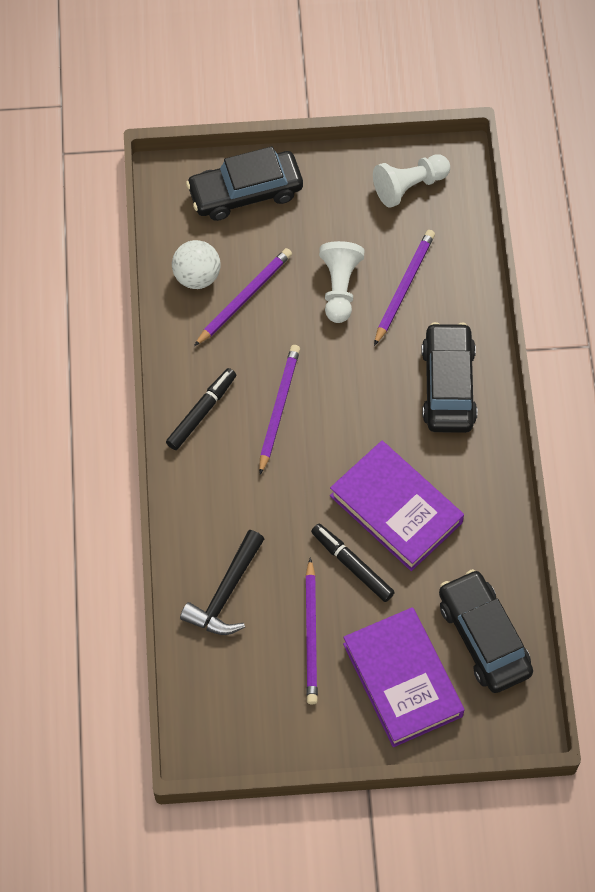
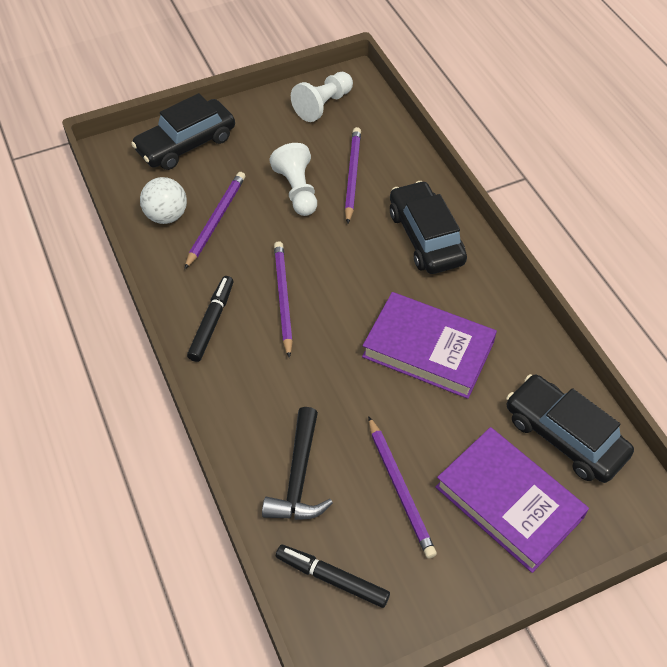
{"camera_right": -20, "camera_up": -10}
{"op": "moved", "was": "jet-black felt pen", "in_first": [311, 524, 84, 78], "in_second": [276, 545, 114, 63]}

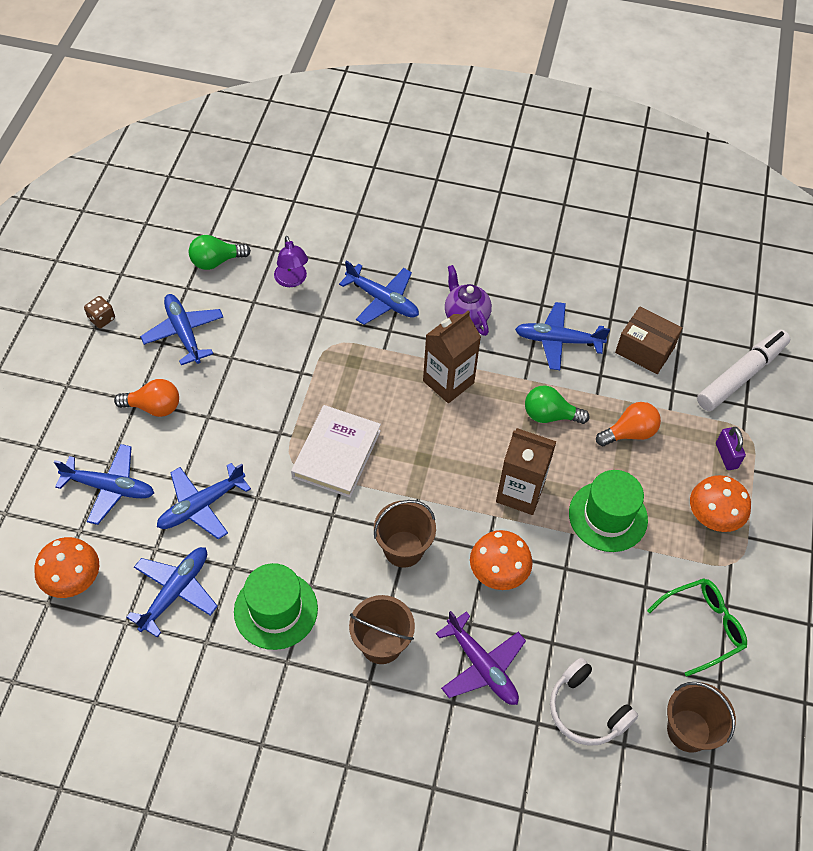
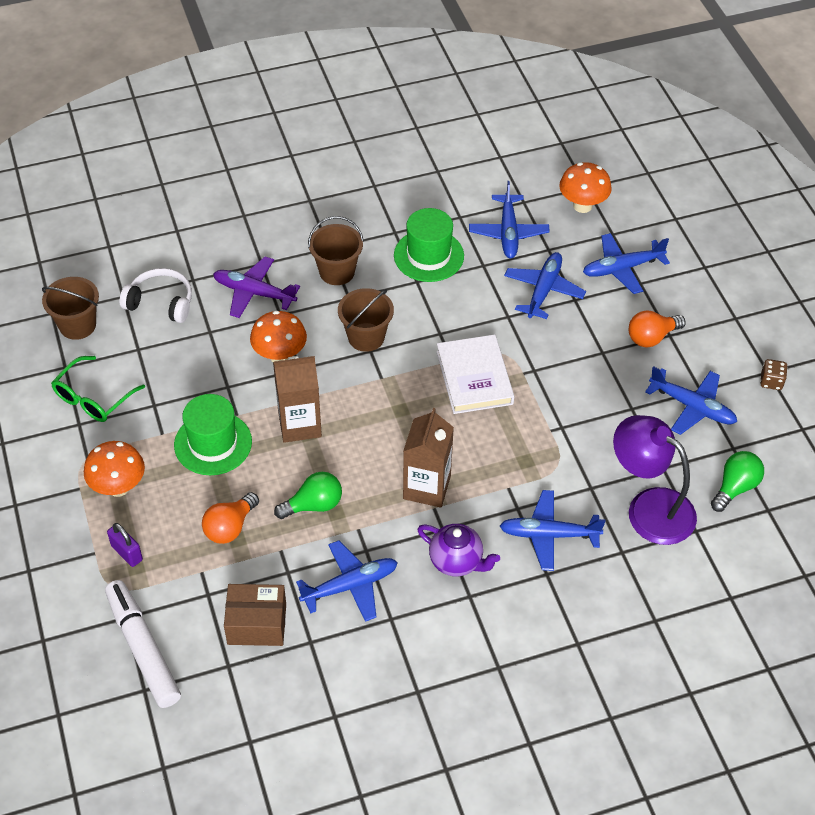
{"camera_right": 150, "camera_up": -5}
{"op": "turned", "was": "white felt pen", "in_first": [697, 329, 93, 82], "in_second": [105, 580, 76, 128], "clockwise": 135}
{"op": "resized", "was": "violet reading lamp", "in_first": [274, 236, 34, 51], "in_second": [613, 415, 84, 130], "ratio": 1.8}

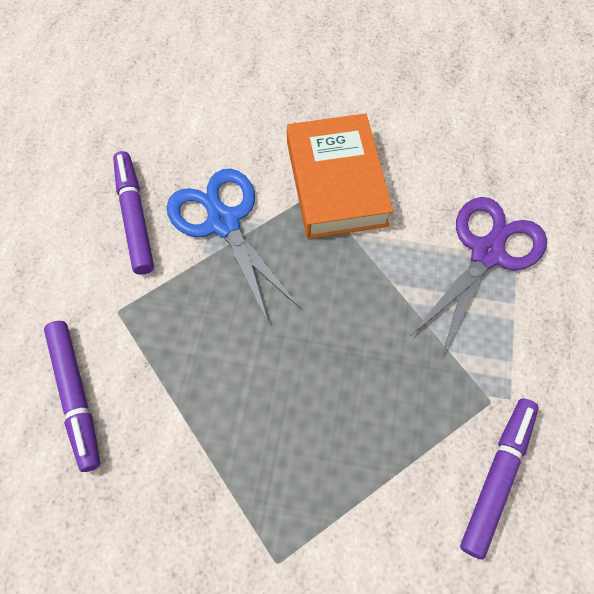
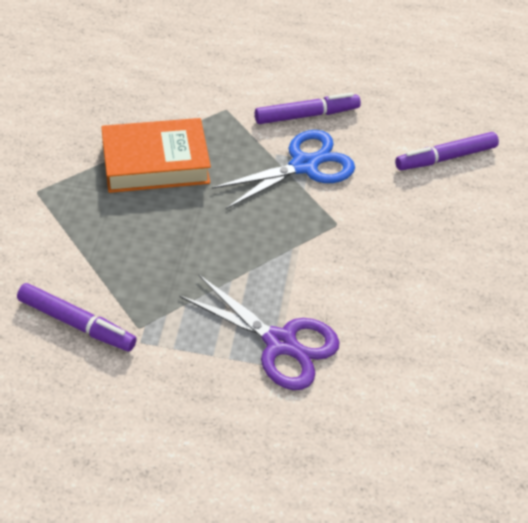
{"camera_right": 85, "camera_up": -15}
{"op": "moved", "was": "violet felt pen", "in_first": [44, 321, 56, 151], "in_second": [395, 132, 104, 38]}
{"op": "moved", "was": "orange hardcover", "in_first": [287, 113, 106, 126], "in_second": [101, 118, 110, 75]}

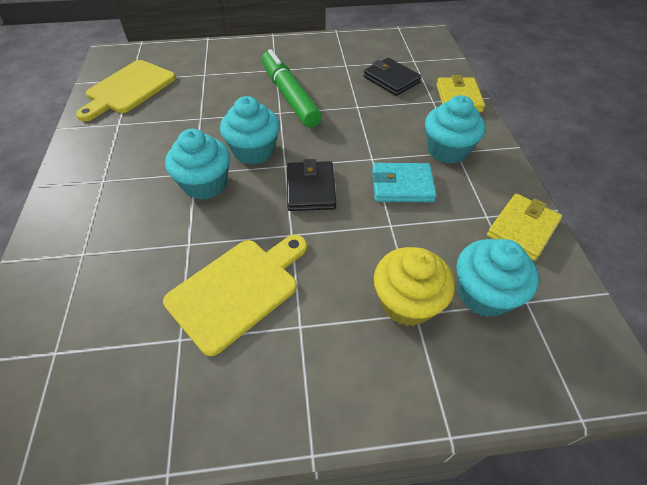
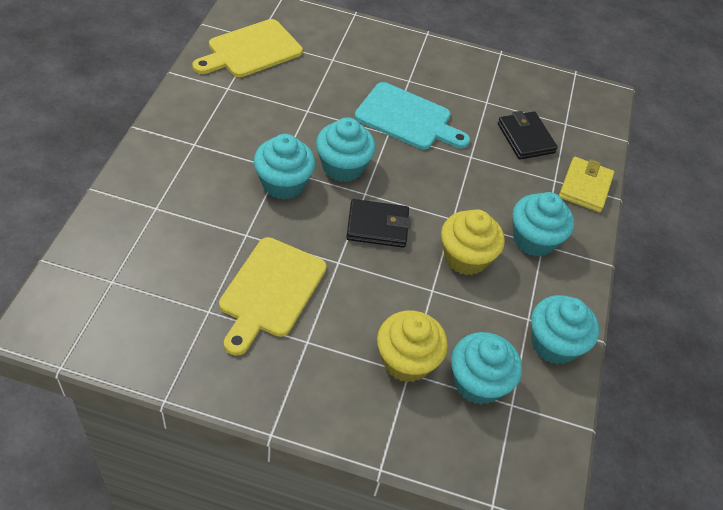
{"camera_right": 15, "camera_up": 0}
{"op": "replaced", "was": "green felt pen", "now": "turquoise chopping board", "in_first": [262, 49, 60, 79], "in_second": [355, 82, 115, 68]}
{"op": "replaced", "was": "turquoise wallet", "now": "yellow muffin", "in_first": [372, 163, 64, 39], "in_second": [441, 209, 64, 66]}
{"op": "replaced", "was": "yellow wallet", "now": "turquoise muffin", "in_first": [487, 194, 75, 67], "in_second": [531, 295, 68, 70]}
{"op": "turned", "was": "yellow chopping board", "in_first": [163, 235, 144, 121], "in_second": [219, 237, 108, 119], "clockwise": 135}
{"op": "turned", "was": "jet-black wallet", "in_first": [287, 159, 49, 52], "in_second": [346, 199, 65, 49], "clockwise": 75}

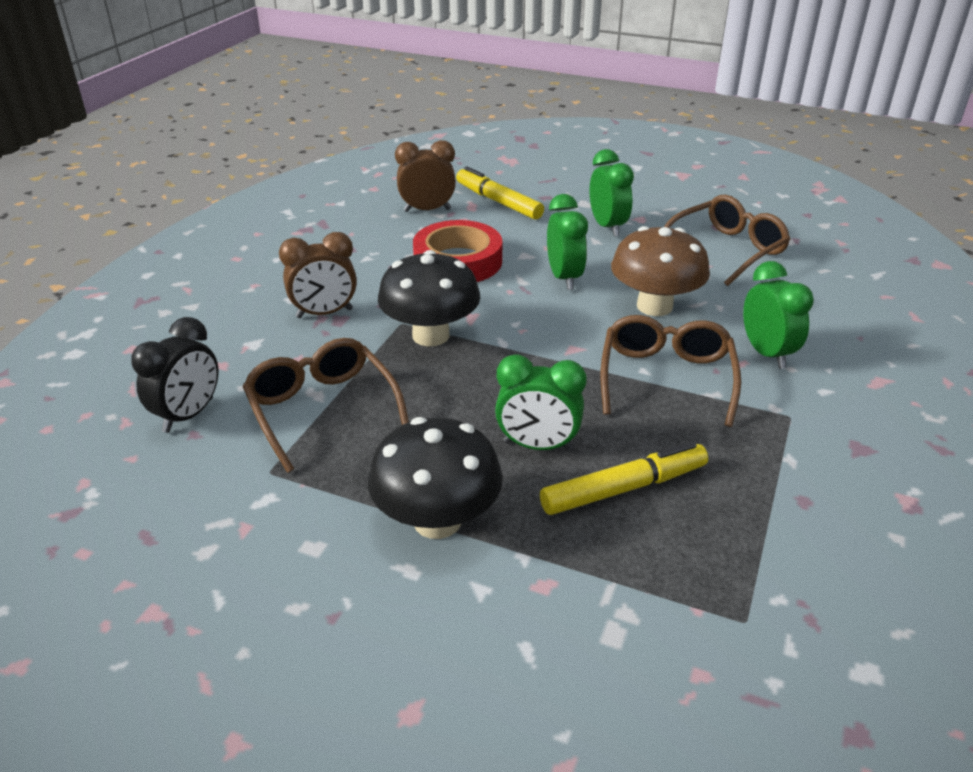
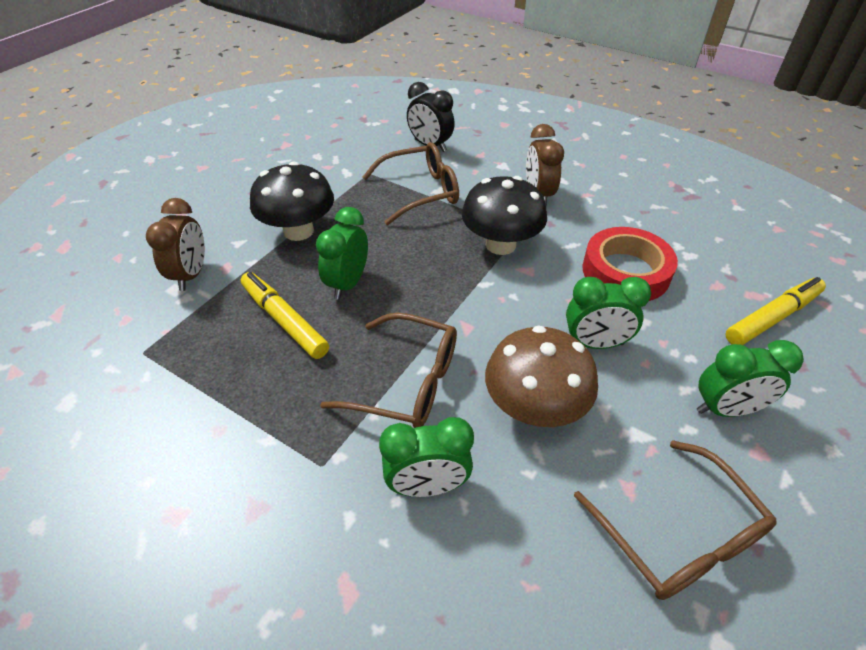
{"camera_right": 100, "camera_up": 10}
{"op": "moved", "was": "brown alarm clock", "in_first": [395, 140, 61, 72], "in_second": [146, 198, 59, 93]}
{"op": "turned", "was": "yellow felt pen", "in_first": [540, 442, 168, 73], "in_second": [241, 272, 88, 87], "clockwise": 150}

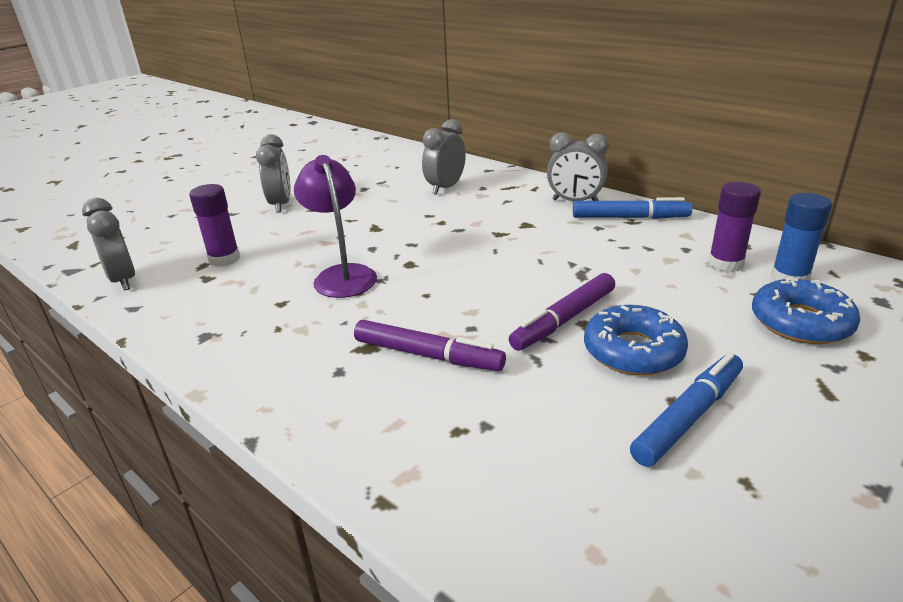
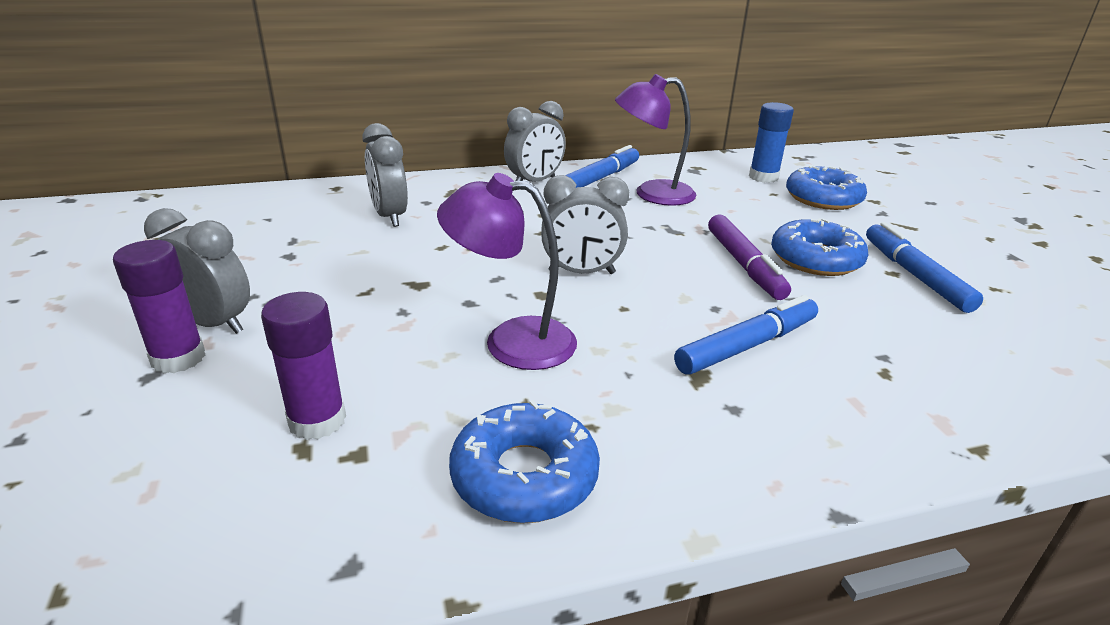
{"camera_right": -60, "camera_up": 0}
{"op": "added", "now": "cobalt glazed donut", "in_second": [449, 400, 151, 123]}
{"op": "added", "now": "violet reading lamp", "in_second": [615, 74, 81, 132]}
{"op": "moved", "was": "grey alarm clock", "in_first": [82, 198, 53, 93], "in_second": [541, 175, 88, 99]}
{"op": "moved", "was": "violet stick of glue", "in_first": [708, 182, 53, 90], "in_second": [113, 240, 93, 133]}
{"op": "recoloured", "was": "violet felt pen", "now": "cobalt felt pen", "in_first": [354, 320, 152, 51], "in_second": [674, 295, 144, 80]}

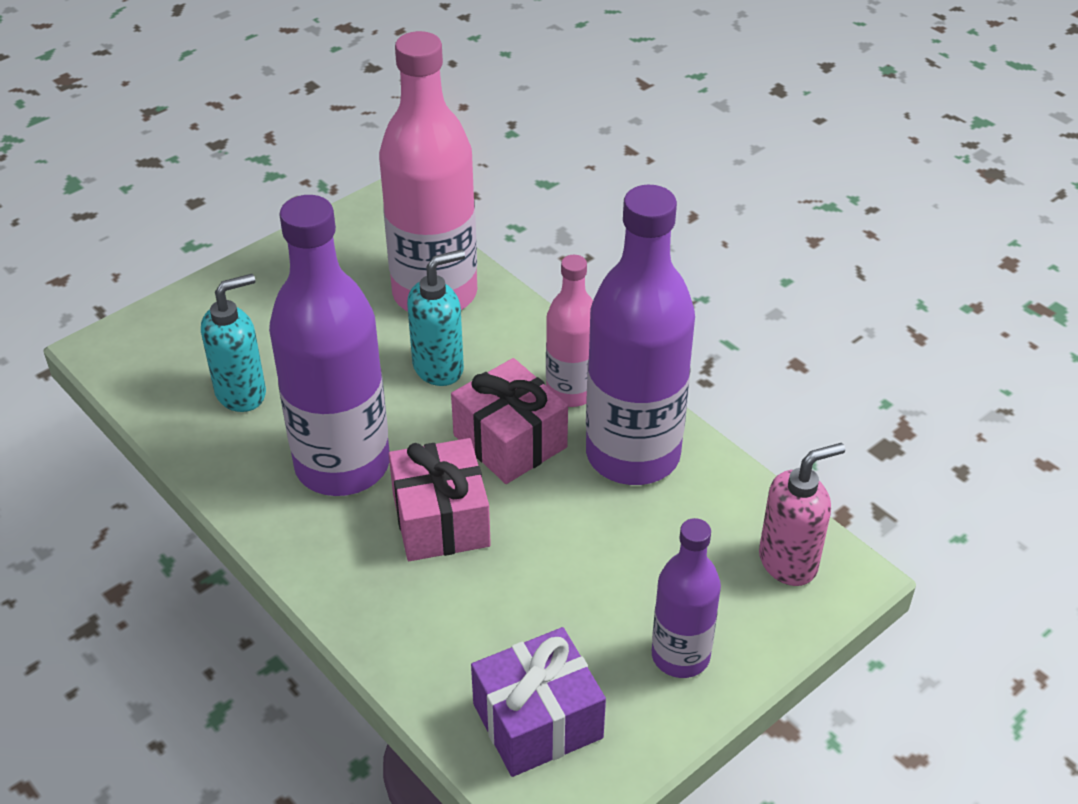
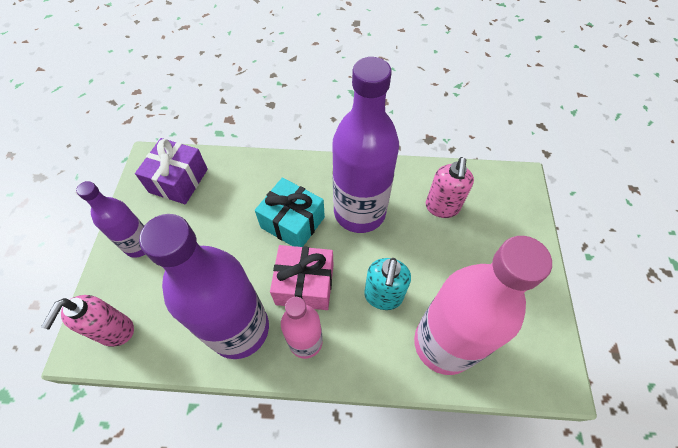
{"camera_right": 135, "camera_up": 15}
{"op": "recoloured", "was": "turquoise pump bottle", "now": "rosy pump bottle", "in_first": [201, 274, 65, 138], "in_second": [426, 157, 48, 61]}
{"op": "recoloured", "was": "rosy gift", "now": "turquoise gift", "in_first": [389, 438, 102, 123], "in_second": [255, 178, 70, 69]}

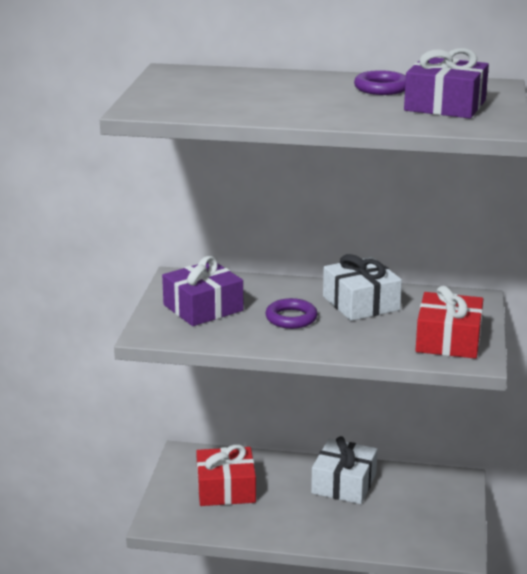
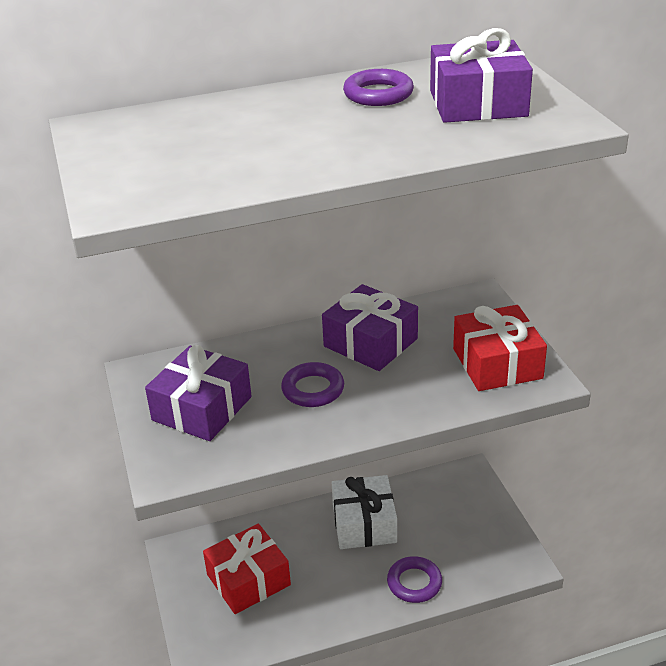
{"camera_right": -25, "camera_up": 10}
{"op": "added", "now": "violet torus", "in_second": [387, 556, 55, 47]}
{"op": "recoloured", "was": "white gift", "now": "violet gift", "in_first": [323, 254, 79, 67], "in_second": [322, 284, 96, 87]}

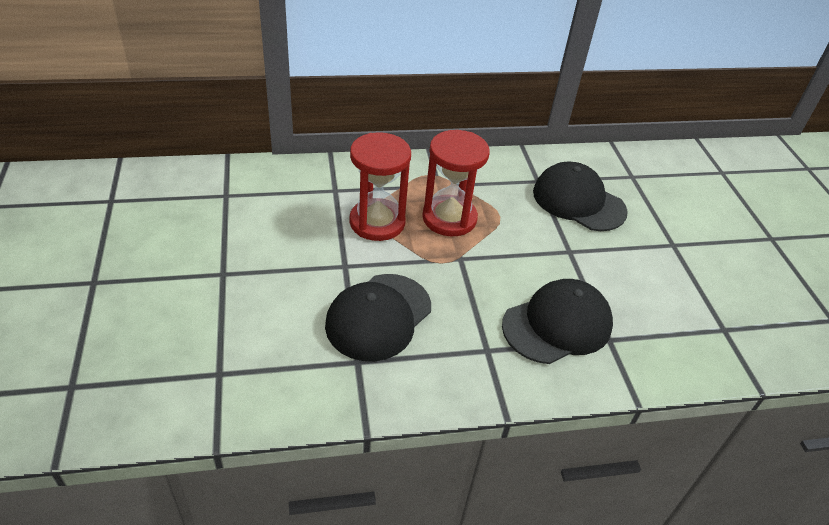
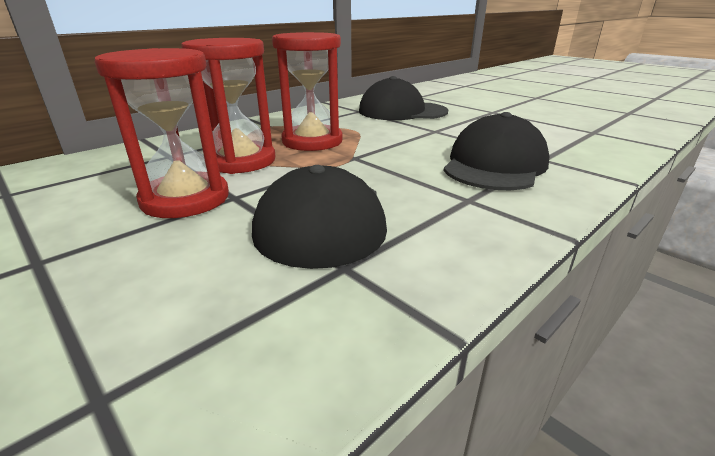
{"camera_right": -30, "camera_up": -15}
{"op": "added", "now": "scarlet sandglass", "in_second": [95, 48, 134, 170]}

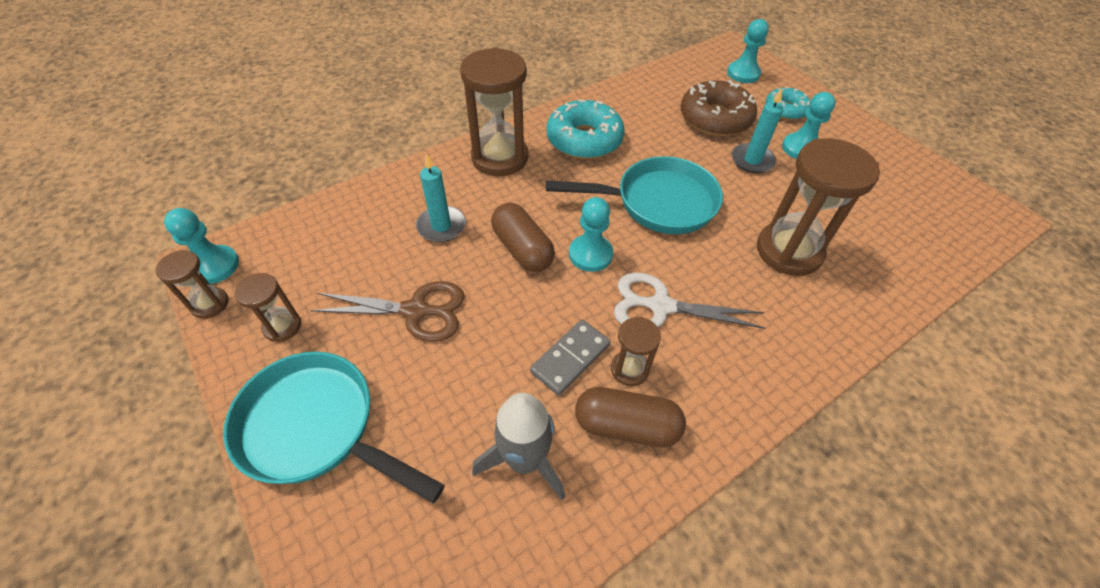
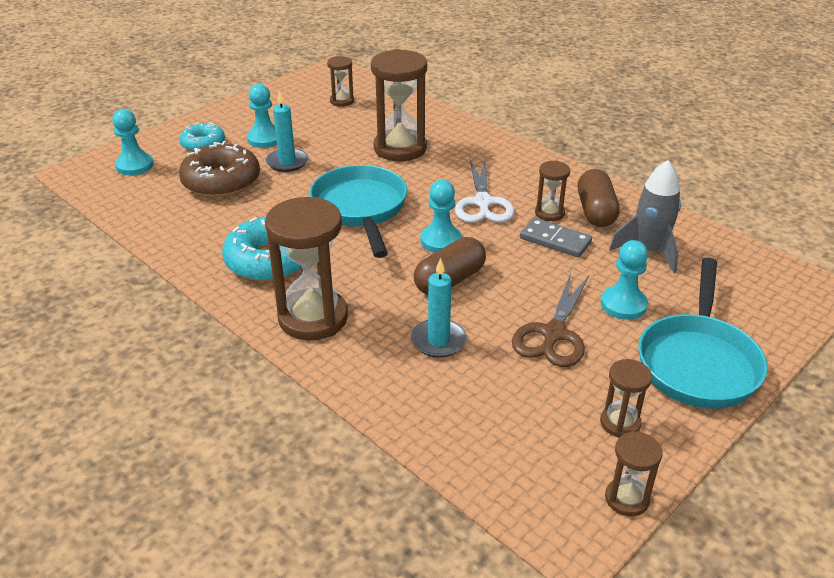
{"camera_right": -100, "camera_up": -15}
{"op": "added", "now": "brown sandglass", "in_second": [327, 56, 27, 51]}
{"op": "moved", "was": "turquoise pawn", "in_first": [164, 208, 75, 76], "in_second": [601, 240, 47, 80]}
{"op": "turned", "was": "brown pair of scissors", "in_first": [311, 281, 154, 61], "in_second": [512, 273, 77, 94], "clockwise": -150}

